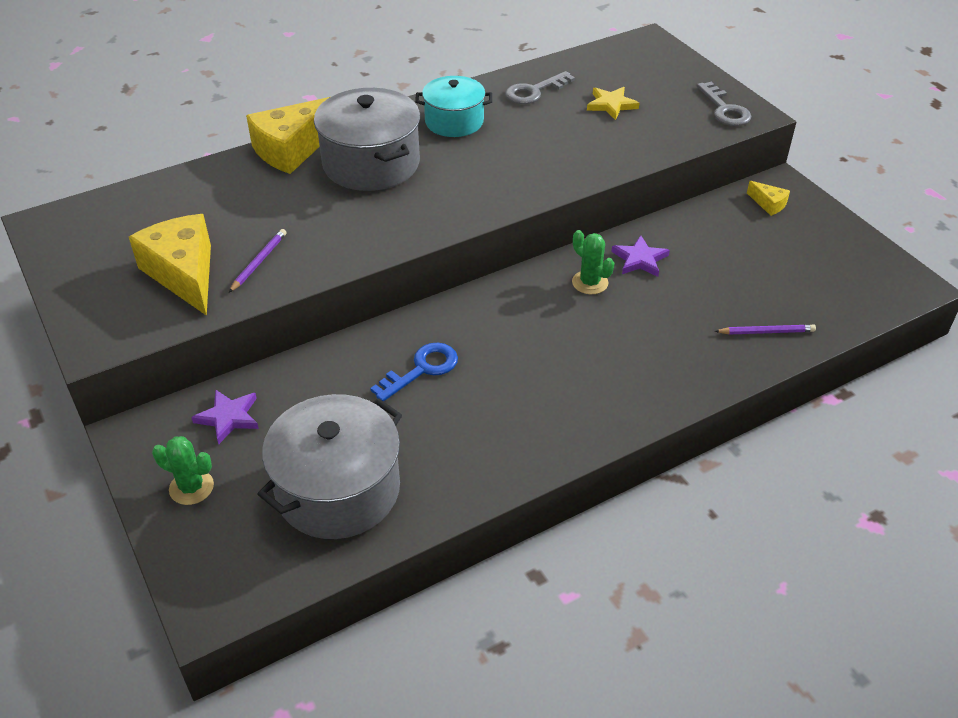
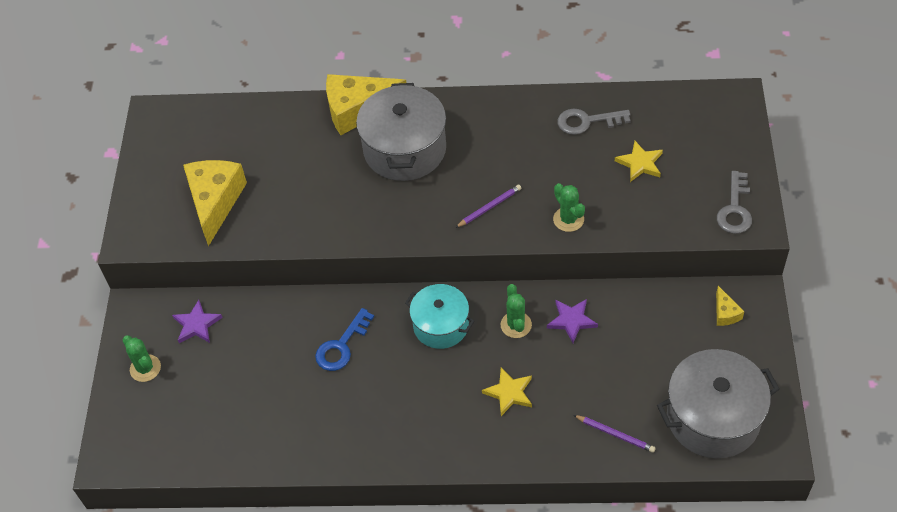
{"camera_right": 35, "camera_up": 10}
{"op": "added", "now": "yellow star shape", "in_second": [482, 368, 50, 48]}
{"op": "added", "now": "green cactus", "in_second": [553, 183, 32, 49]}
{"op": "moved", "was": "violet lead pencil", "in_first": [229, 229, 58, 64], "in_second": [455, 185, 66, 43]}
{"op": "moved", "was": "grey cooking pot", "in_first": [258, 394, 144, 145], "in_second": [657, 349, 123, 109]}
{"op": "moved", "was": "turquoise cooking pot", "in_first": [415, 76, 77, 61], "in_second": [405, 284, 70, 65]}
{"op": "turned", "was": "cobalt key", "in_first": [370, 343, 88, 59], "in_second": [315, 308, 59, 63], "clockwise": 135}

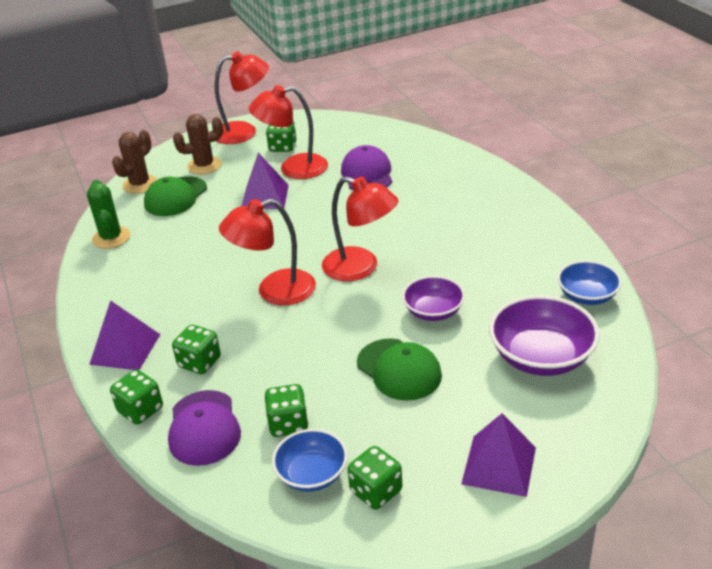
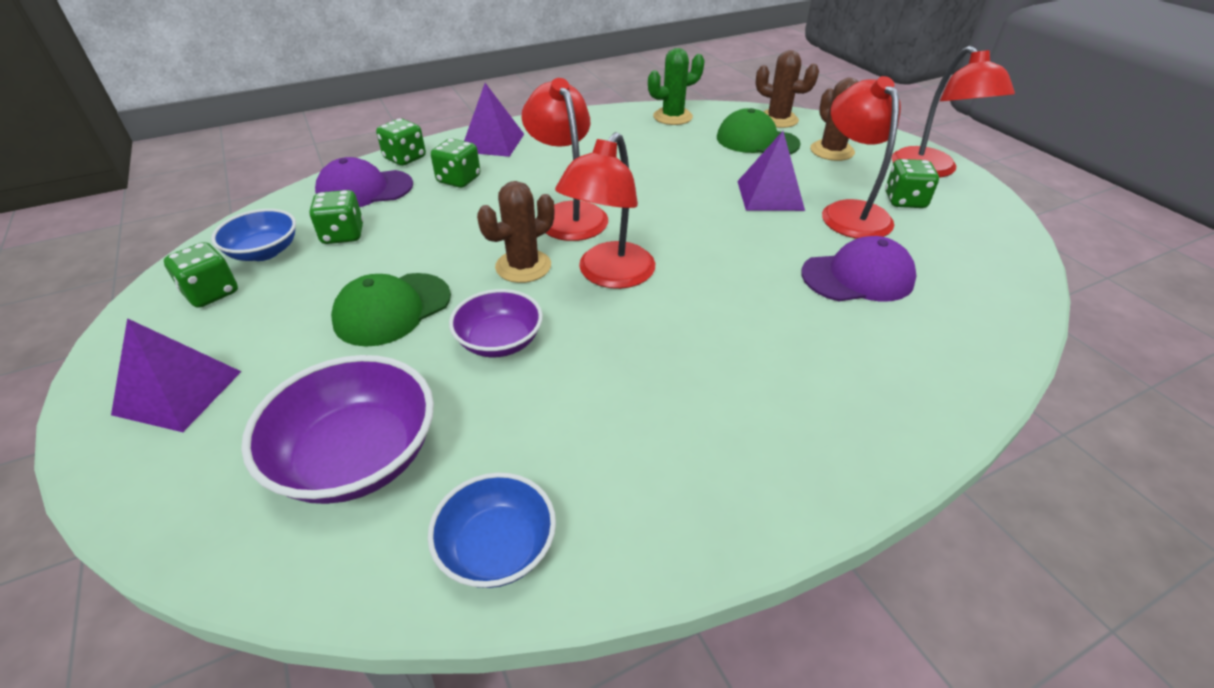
{"camera_right": 85, "camera_up": 5}
{"op": "added", "now": "brown cactus", "in_second": [477, 181, 77, 102]}

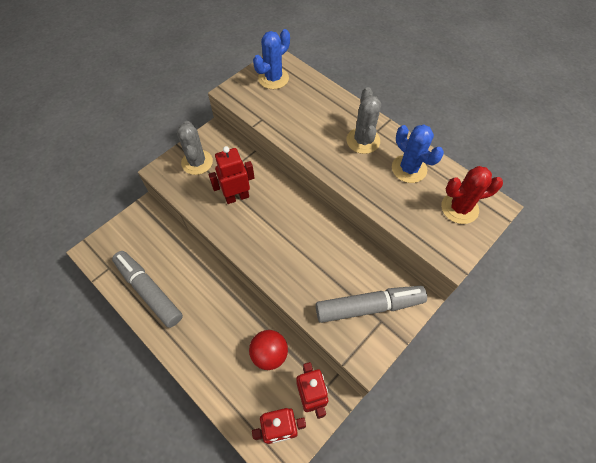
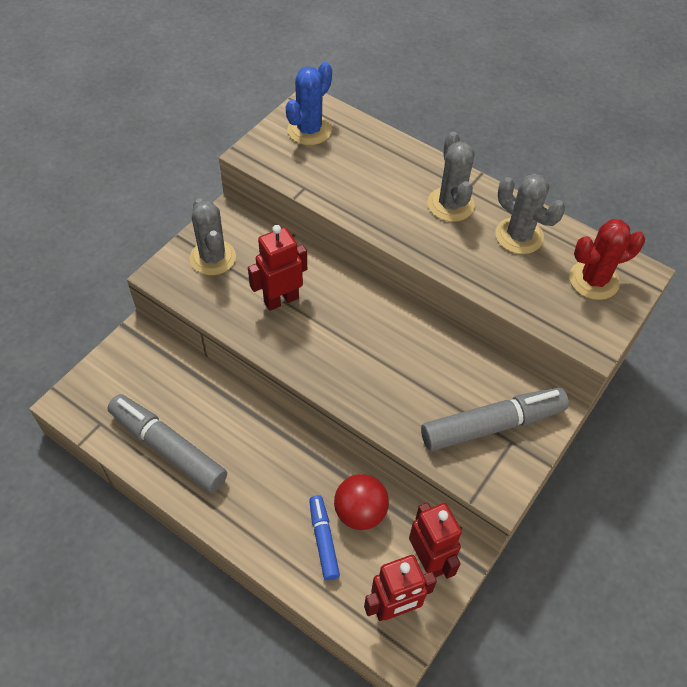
{"camera_right": -10, "camera_up": -5}
{"op": "added", "now": "cobalt felt pen", "in_second": [309, 495, 31, 85]}
{"op": "recoloured", "was": "cobalt cactus", "now": "grey cactus", "in_first": [392, 124, 52, 59], "in_second": [495, 173, 70, 81]}

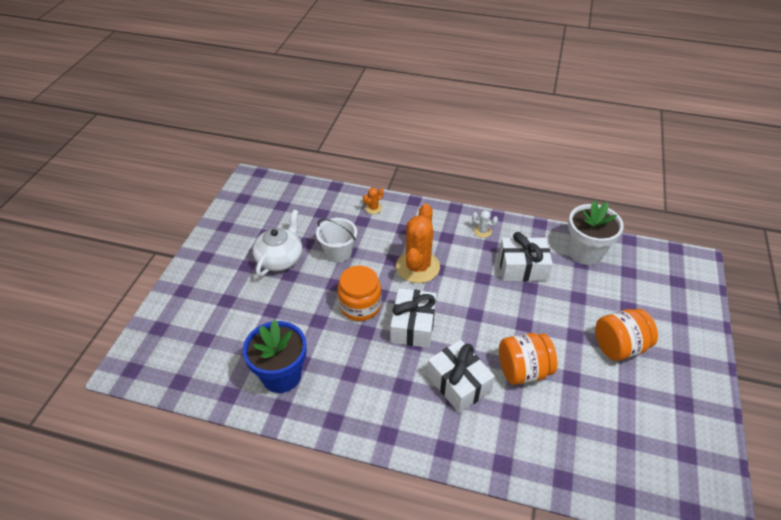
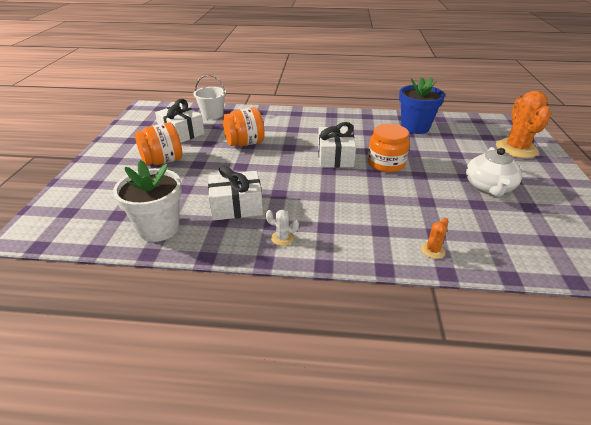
{"camera_right": 170, "camera_up": -10}
{"op": "moved", "was": "white bucket", "in_first": [316, 218, 41, 45], "in_second": [193, 75, 33, 44]}
{"op": "moved", "was": "orange cactus", "in_first": [396, 204, 44, 79], "in_second": [496, 91, 55, 67]}
{"op": "moved", "was": "white gift", "in_first": [427, 340, 68, 73], "in_second": [155, 99, 50, 44]}

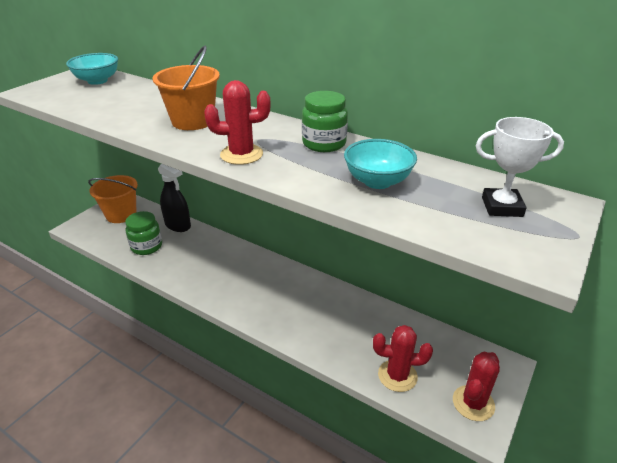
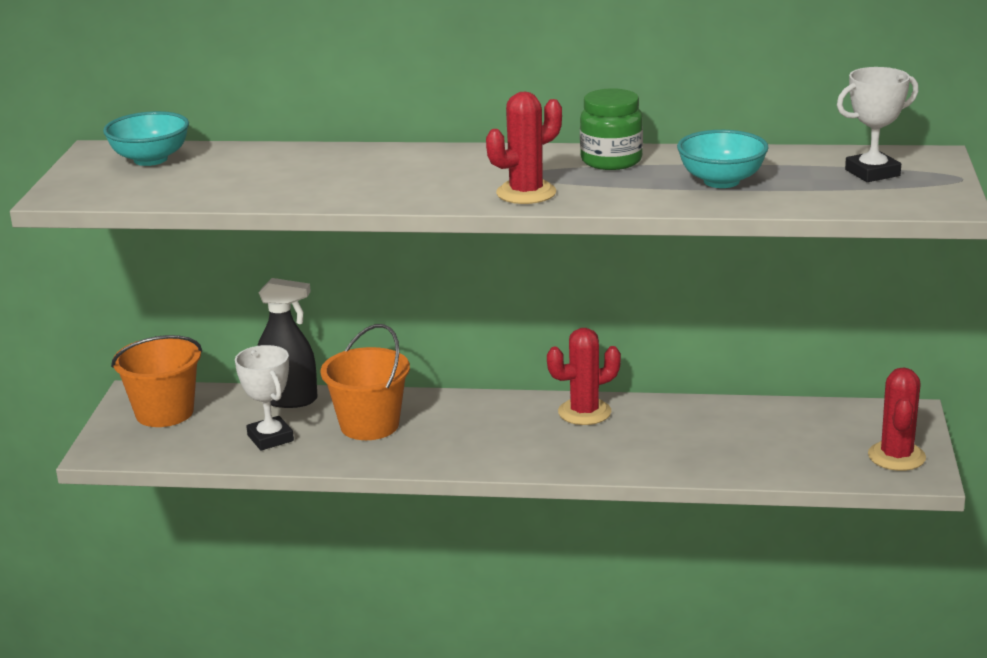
{"camera_right": -25, "camera_up": -10}
{"op": "moved", "was": "orange bucket", "in_first": [153, 46, 67, 84], "in_second": [321, 324, 89, 116]}
{"op": "moved", "was": "scarlet cactus", "in_first": [373, 325, 60, 67], "in_second": [547, 328, 74, 97]}
{"op": "replaced", "was": "green jam jar", "now": "white award cup", "in_first": [125, 211, 37, 44], "in_second": [235, 345, 59, 106]}

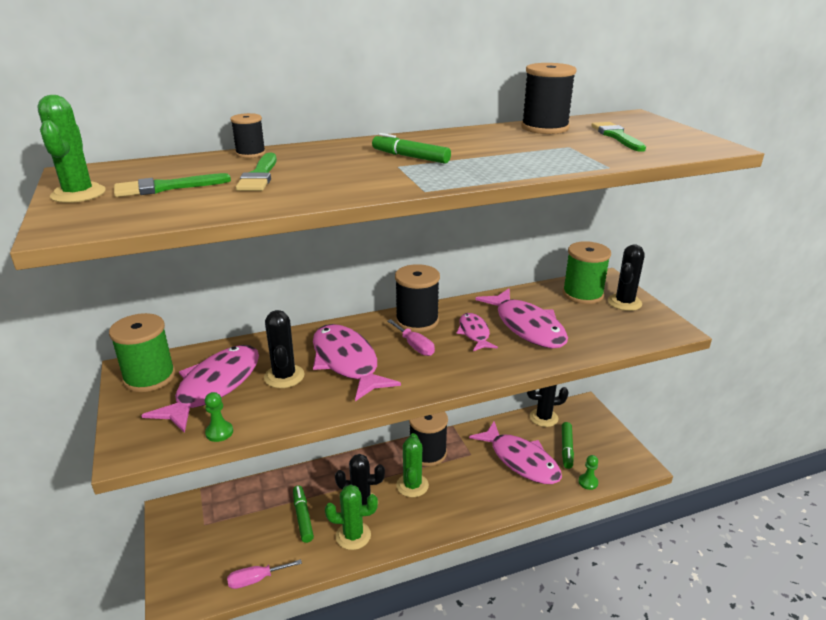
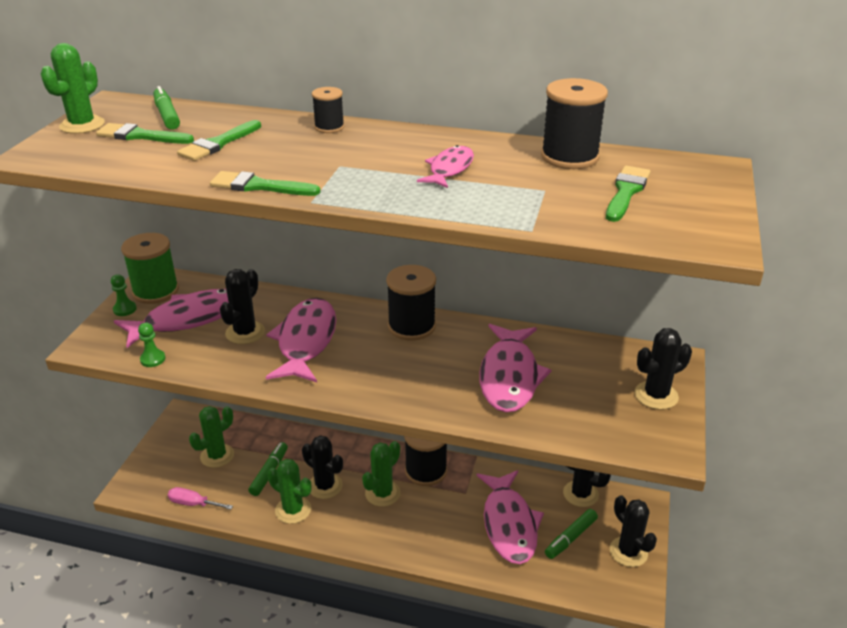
{"camera_right": 35, "camera_up": 5}
{"op": "removed", "was": "rosy flat screwdriver", "in_first": [387, 319, 48, 37]}
{"op": "removed", "was": "green reel of thread", "in_first": [563, 241, 48, 63]}
{"op": "added", "now": "green cactus", "in_second": [189, 406, 45, 62]}
{"op": "added", "now": "green paintbrush", "in_second": [210, 171, 111, 25]}
{"op": "added", "now": "jet-black cactus", "in_second": [610, 495, 47, 72]}
{"op": "moved", "was": "jet-black reel of thread", "in_first": [230, 113, 36, 45], "in_second": [312, 87, 33, 46]}
{"op": "moved", "was": "green felt pen", "in_first": [372, 133, 79, 31], "in_second": [154, 86, 26, 44]}
{"op": "moved", "was": "rosy fish", "in_first": [456, 313, 42, 38], "in_second": [417, 145, 57, 43]}
{"op": "moved", "was": "green pawn", "in_first": [578, 455, 20, 35], "in_second": [111, 274, 26, 42]}

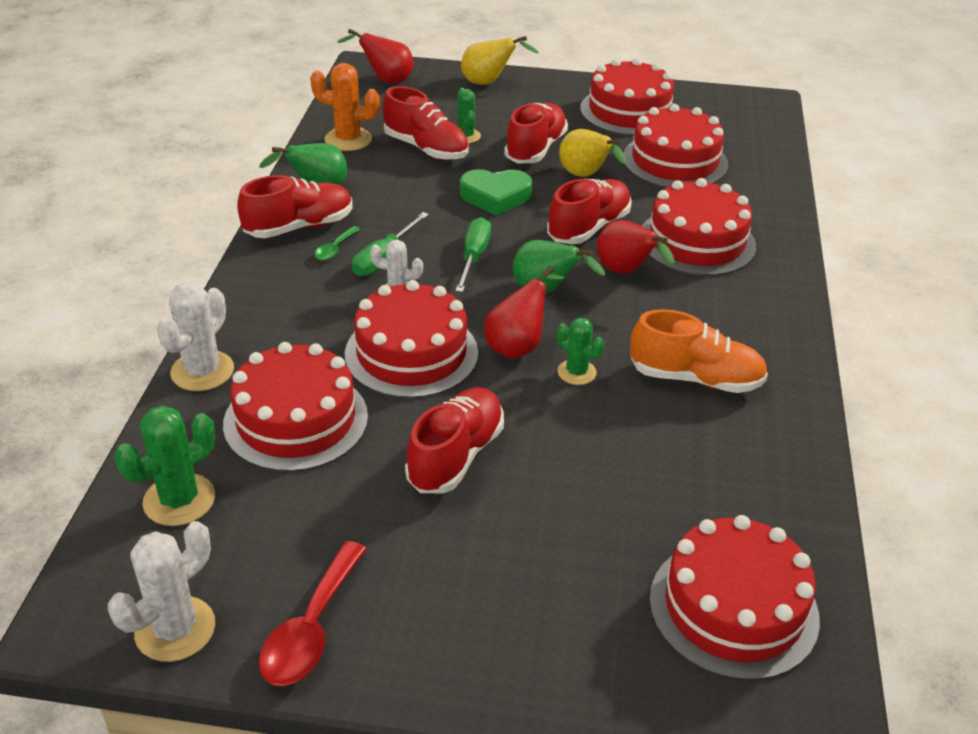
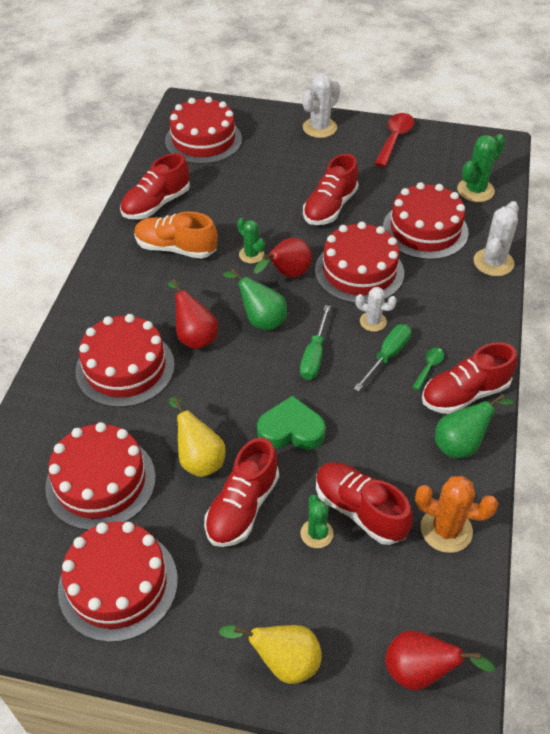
{"camera_right": -175, "camera_up": 10}
{"op": "moved", "was": "white cactus", "in_first": [108, 521, 107, 141], "in_second": [302, 74, 38, 64]}
{"op": "moved", "was": "scarlet shoe", "in_first": [547, 179, 85, 65], "in_second": [120, 153, 70, 66]}

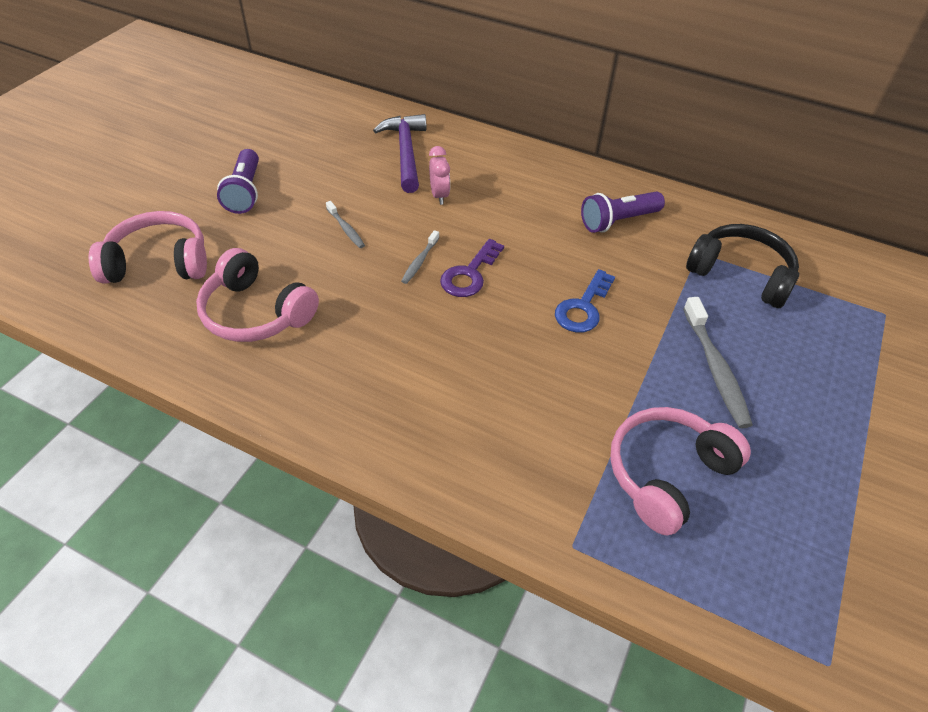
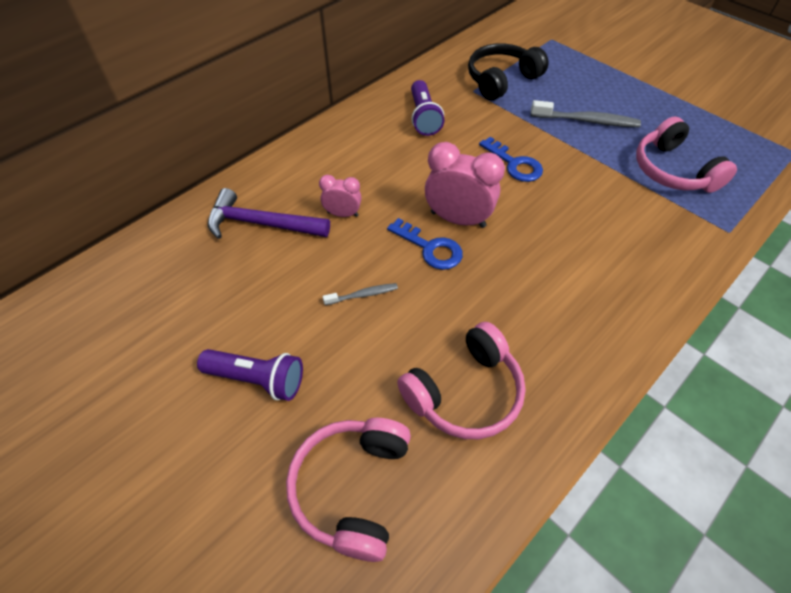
{"camera_right": -70, "camera_up": 5}
{"op": "replaced", "was": "grey tooth brush", "now": "cobalt key", "in_first": [401, 230, 38, 54], "in_second": [387, 218, 76, 52]}
{"op": "replaced", "was": "violet key", "now": "rosy alarm clock", "in_first": [440, 239, 64, 58], "in_second": [425, 142, 80, 86]}

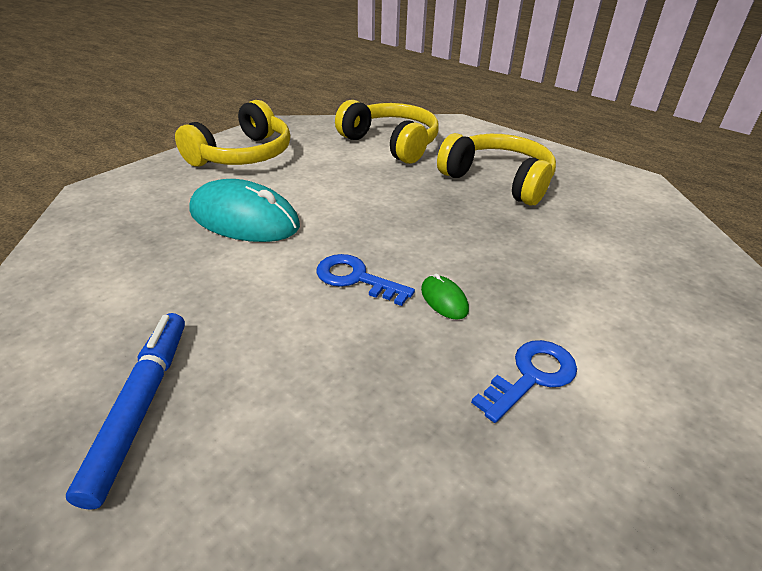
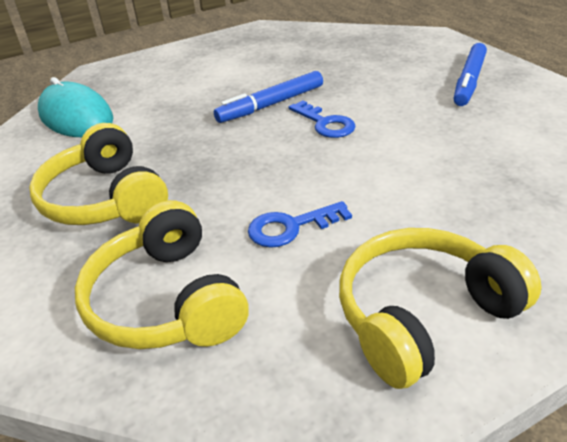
{"camera_right": -155, "camera_up": 0}
{"op": "moved", "was": "turquoise computer mouse", "in_first": [190, 179, 110, 63], "in_second": [38, 77, 75, 60]}
{"op": "moved", "was": "cobalt key", "in_first": [471, 340, 106, 83], "in_second": [248, 201, 104, 47]}
{"op": "replaced", "was": "green computer mouse", "now": "cobalt felt pen", "in_first": [421, 273, 48, 47], "in_second": [214, 71, 109, 52]}

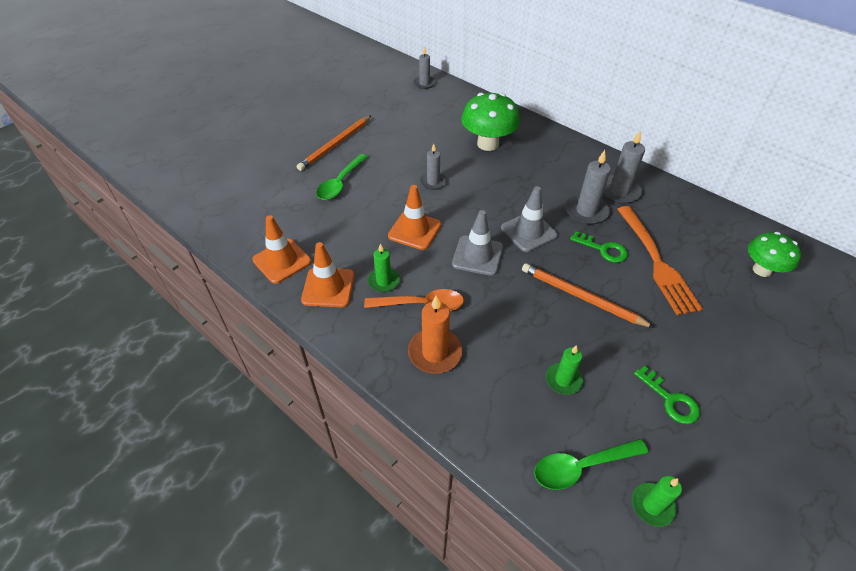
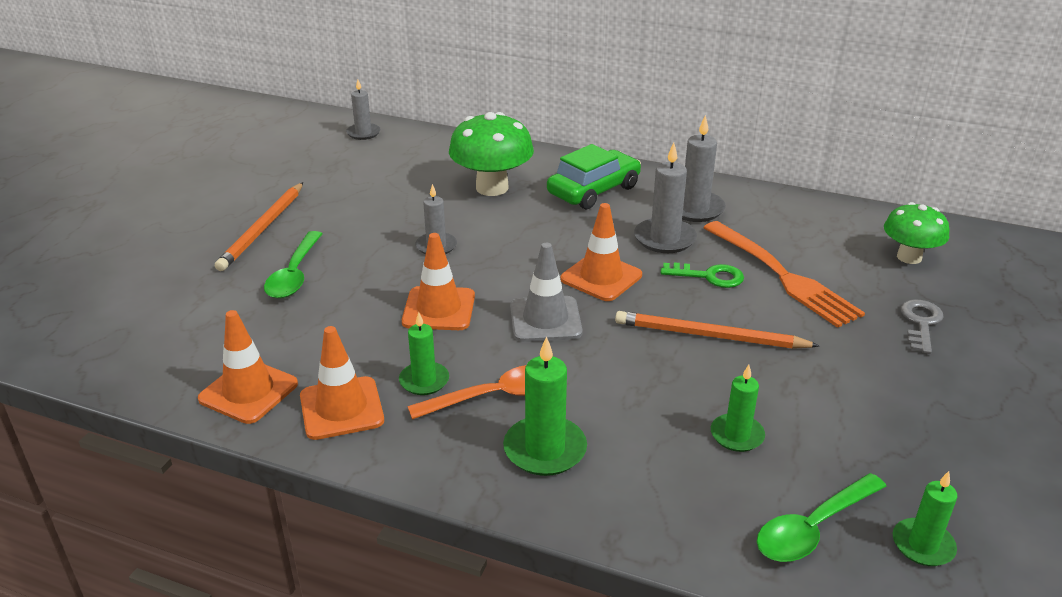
{"camera_right": -20, "camera_up": -15}
{"op": "removed", "was": "green key", "in_first": [634, 366, 66, 58]}
{"op": "added", "now": "green automobile", "in_second": [547, 144, 94, 65]}
{"op": "added", "now": "grey key", "in_second": [900, 299, 43, 55]}
{"op": "recoloured", "was": "orange pillar candle", "now": "green pillar candle", "in_first": [408, 296, 54, 78], "in_second": [503, 336, 84, 140]}
{"op": "recoloured", "was": "grey road cone", "now": "orange road cone", "in_first": [501, 186, 57, 66], "in_second": [560, 203, 82, 98]}

